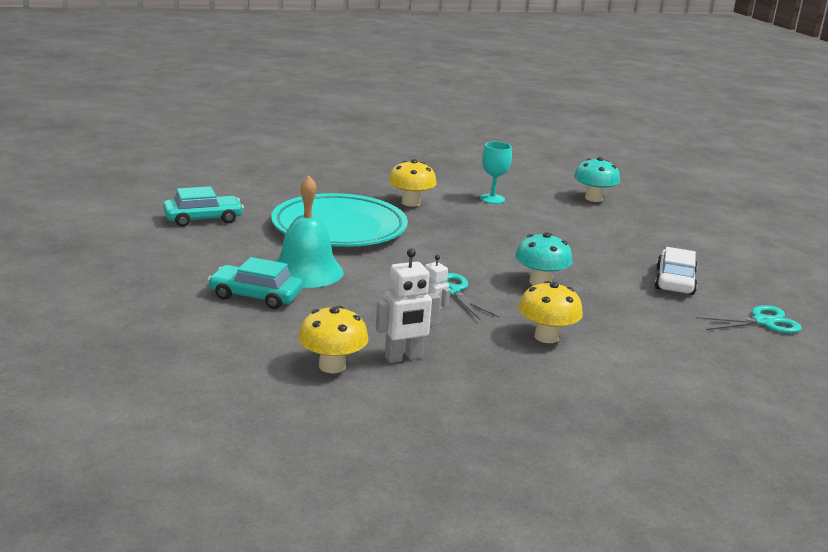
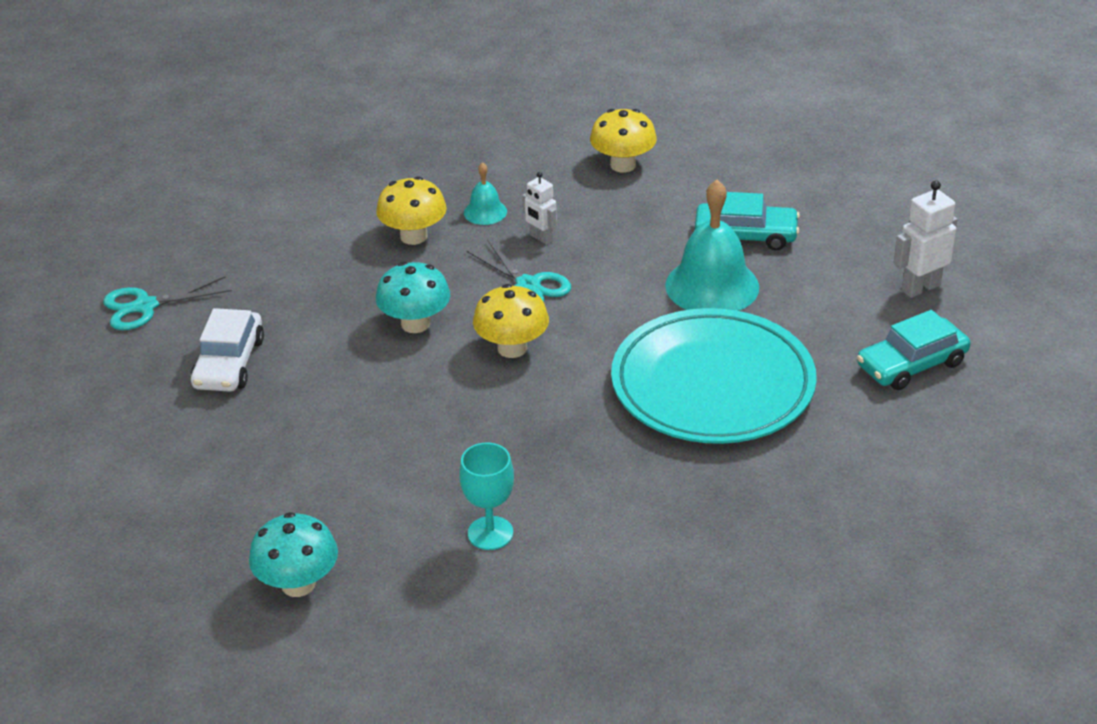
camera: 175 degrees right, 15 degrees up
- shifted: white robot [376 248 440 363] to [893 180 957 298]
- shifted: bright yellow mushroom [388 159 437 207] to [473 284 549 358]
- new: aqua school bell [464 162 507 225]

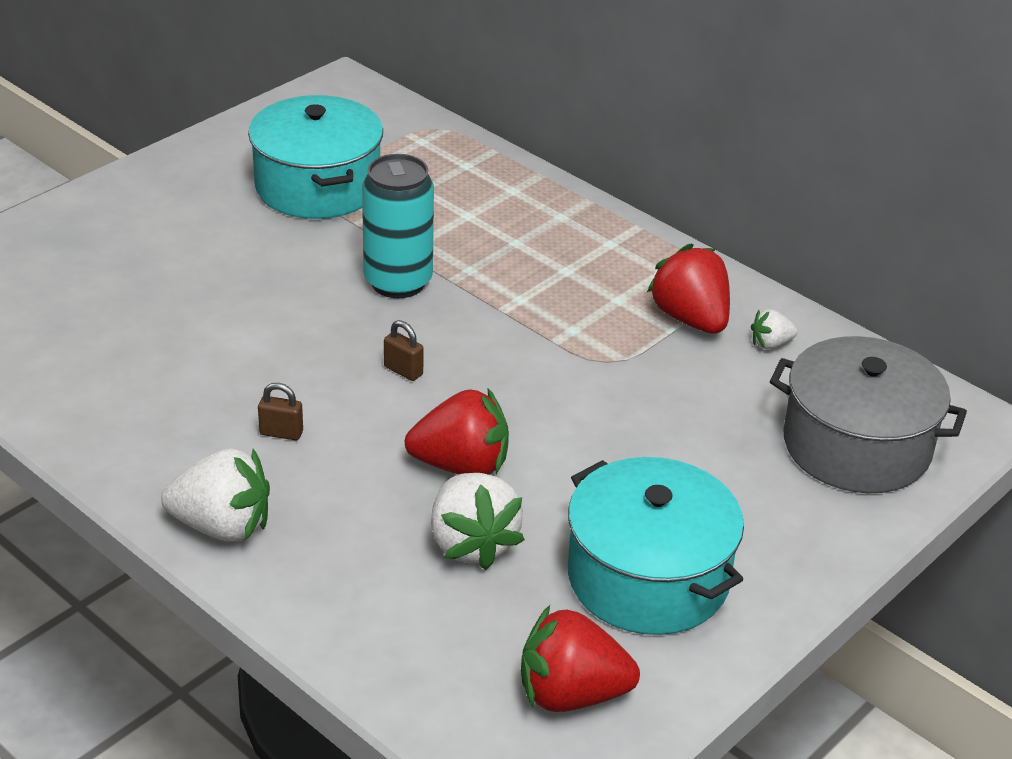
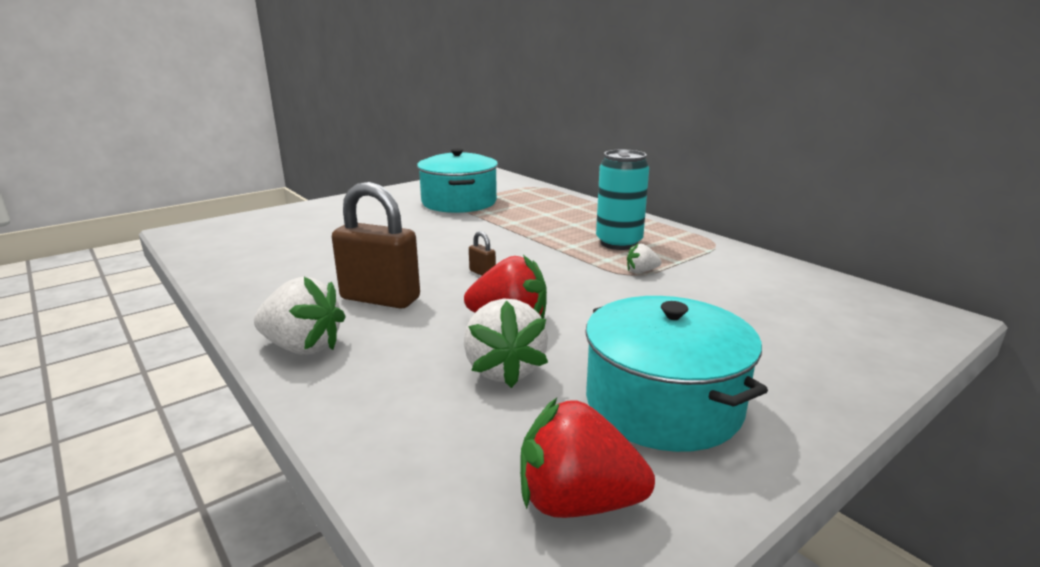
camera: 10 degrees right, 15 degrees down
- scaled: dark brown lock [258 383 303 440] = [332 182 420 309] x2.46
- shifted: aqua soda can [362 154 434 298] to [596 150 649 250]
- gone: crimson toy strawberry [647 244 730 334]
- shifted: white toy strawberry [751 309 798 349] to [627 243 662 273]
- gone: grey pot [770 336 967 493]

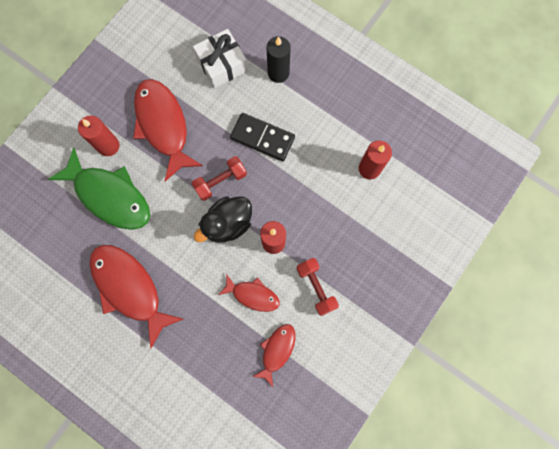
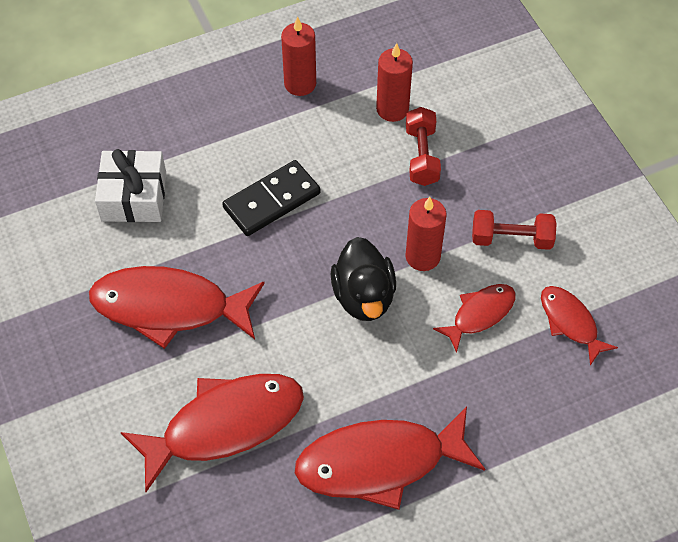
camera: 60 degrees left, 20 degrees down
- repainted: leaf-green toy fish [48 147 150 230] to crimson toy fish [121 374 304 492]
- shifted: crimson candle [78 116 119 156] to [281 17 316 96]
- shifted: crimson dumbbell [191 156 247 201] to [406 107 441 186]
- gone: black candle [267 36 291 83]

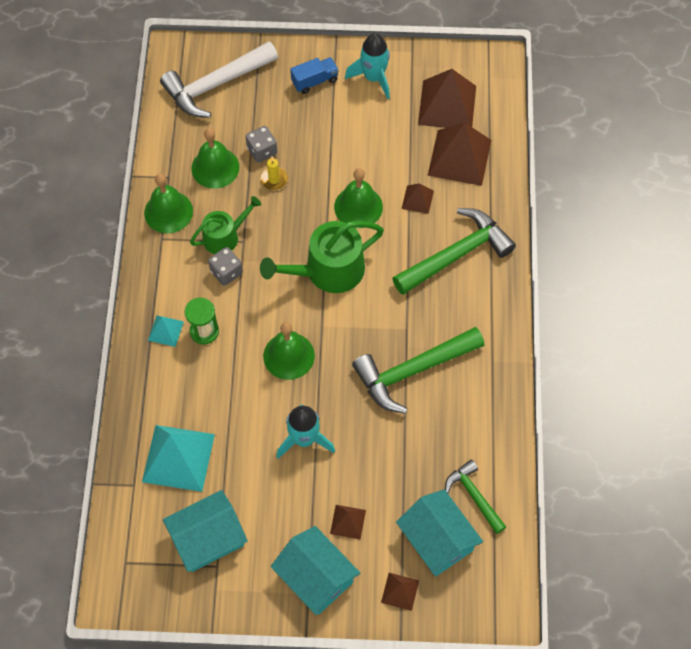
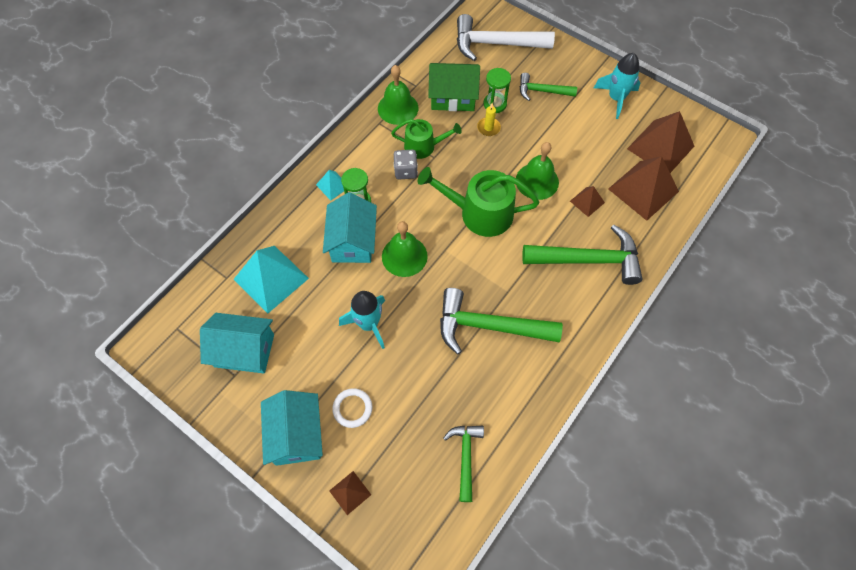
camera: 35 degrees right, 0 degrees up
- swapped: leaf-green school bell [191 128 239 189] to leaf-green cottage [428 63 480 111]
- swapped: grey die [246 126 277 163] to leaf-green sandglass [483 68 511 113]
- gone: royal blue toy truck [290 57 339 94]
- swapped: dark brown pyramid shape [330 505 366 540] to white hoop [332 388 372 428]
- shifted: aqua cottage [396 489 483 576] to [323 192 377 263]
- new: leaf-green carpenter's hammer [520 73 577 101]

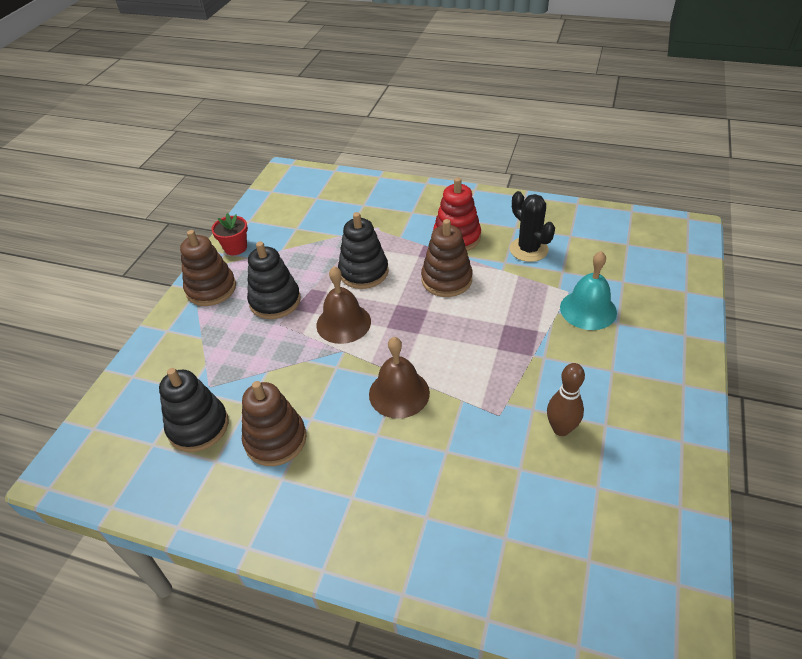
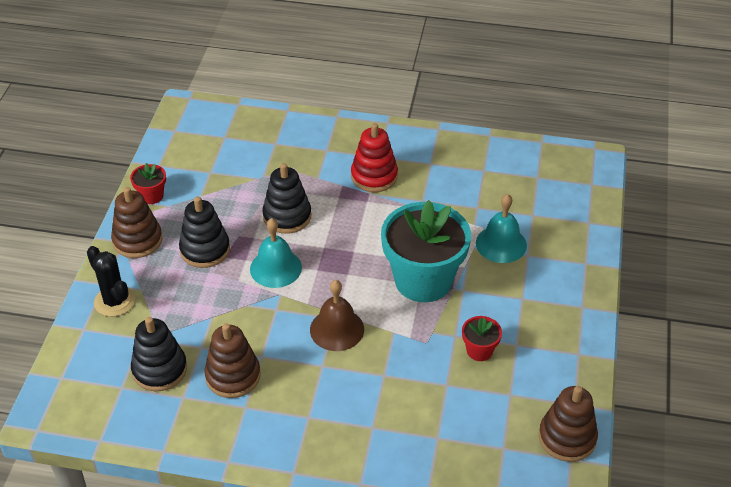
camera: 10 degrees left, 0 degrees up
- repainted: dark brown school bell [316 266 371 344] to aqua school bell [250 218 302 288]
- shifted: dark brown stacking toy [421 219 473 297] to [539 386 598 462]
- shifted: black saguaro cactus [510 191 555 262] to [87 246 135 317]
- swapped: dark brown tenpin [547 363 585 436] to crimson potted plant [462 316 502 361]
- new: aqua potted plant [381 200 471 302]

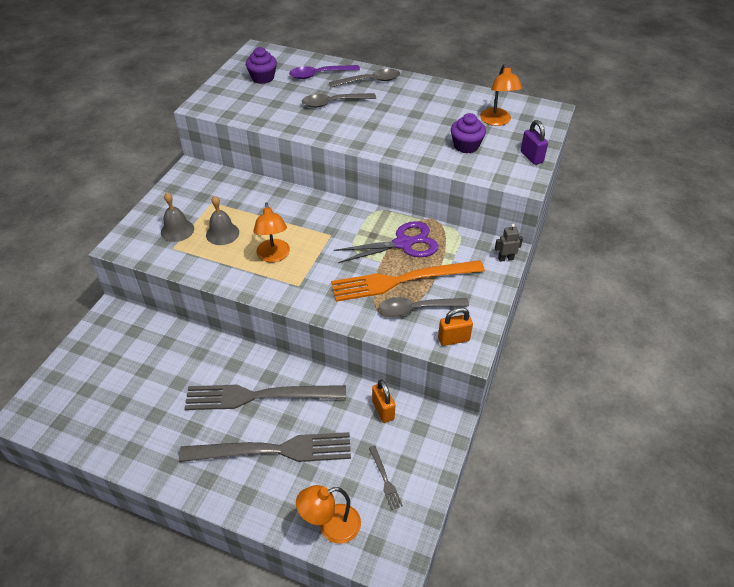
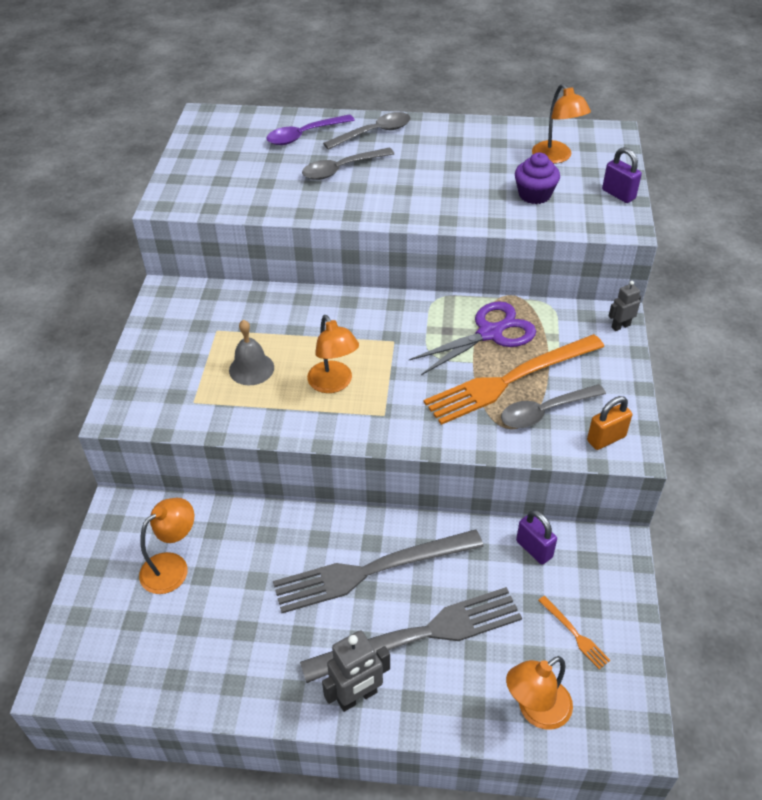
camera: 15 degrees left, 0 degrees up
- gone: grey school bell [161 193 194 242]
- gone: violet muffin [246 47 277 84]
- repainted: grey fork [369 446 403 510] to bright orange fork [538 596 610 669]
- repainted: bright orange lock [372 379 395 423] to violet lock [516 510 557 565]
- new: bright orange lamp [139 498 194 594]
- new: grey robot [322 630 390 712]

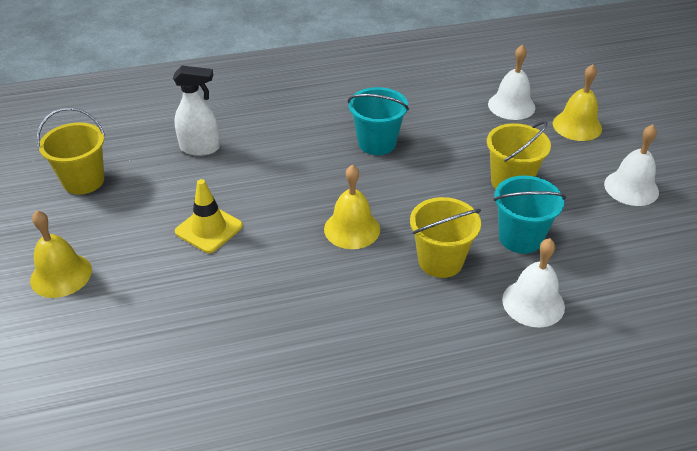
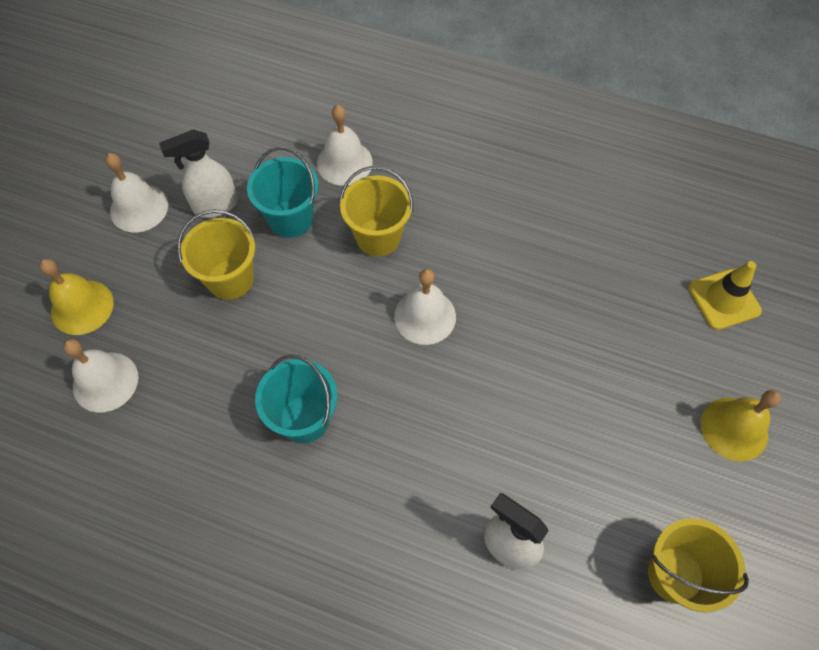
camera: 145 degrees left, 20 degrees up
- shifted: bright yellow road cone [175 179 243 253] to [688 261 762 330]
- repainted: bright yellow school bell [324 165 380 249] to white school bell [394 269 456 345]
- new: white spray bottle [159 129 238 218]

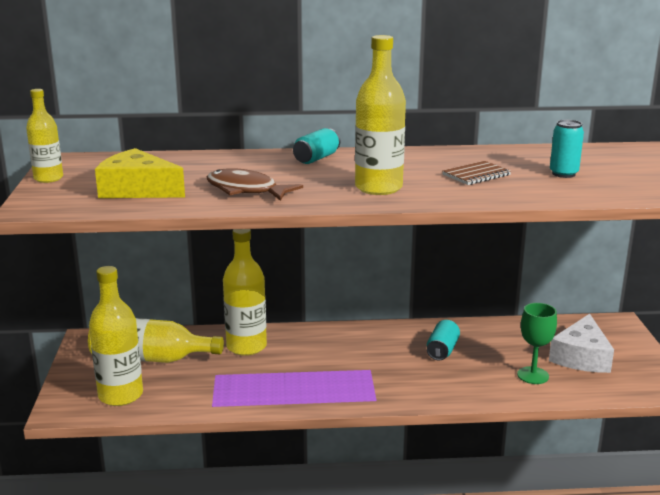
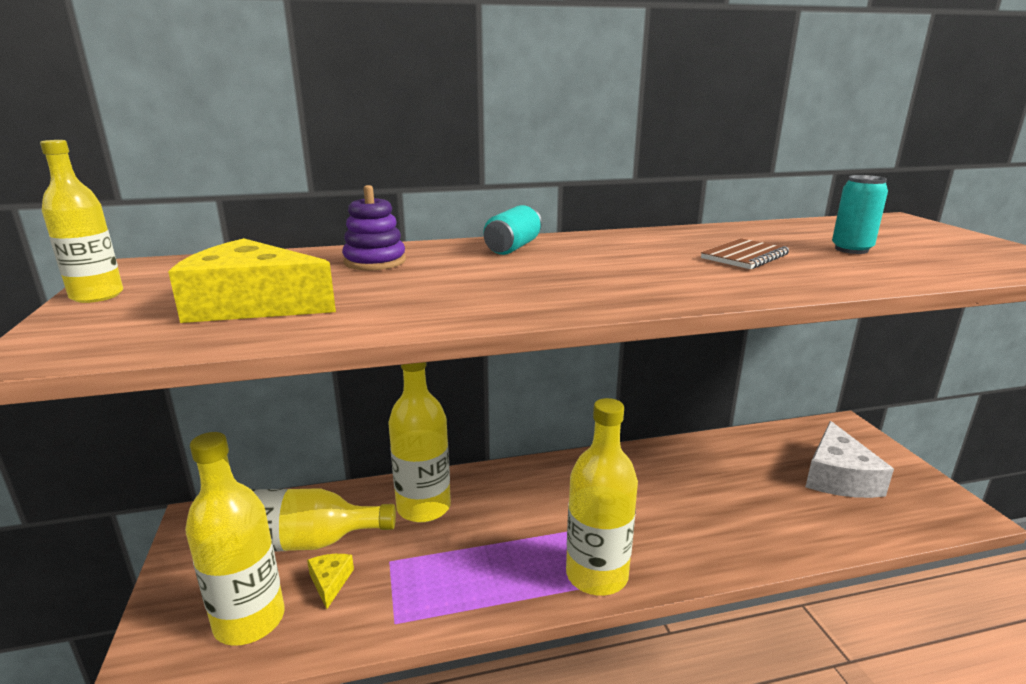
camera: 10 degrees left, 0 degrees up
- gone: dark brown toy fish [207 168 303 201]
- shifted: bright yellow flask [355 35 406 195] to [566 398 638 596]
- gone: aqua soda can [427 320 460 360]
- gone: leaf-green wine glass [517 303 557 384]
- new: bright yellow cheese wedge [307 554 354 609]
- new: violet stacking toy [342 185 406 270]

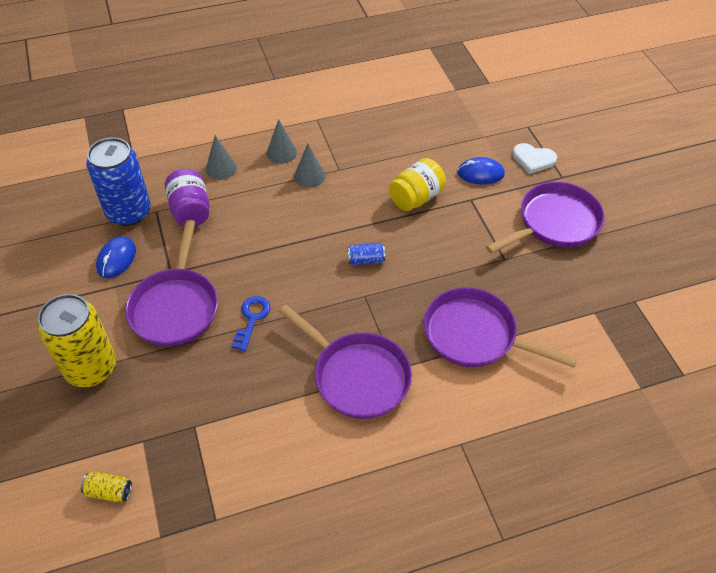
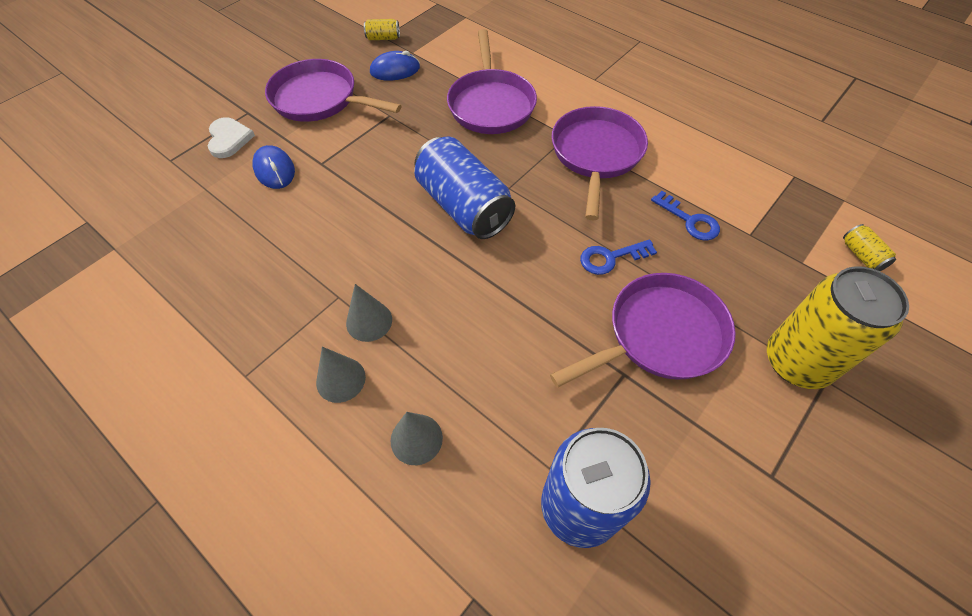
camera: 120 degrees left, 5 degrees up
- shifted: royal blue PC mouse [96 236 136 278] to [370 51 420 81]
- gone: violet preserve jar [165 169 209 226]
- scaled: royal blue soda can [348 243 385 265] = [414 137 515 239] x2.41
- gone: bright yellow preserve jar [389 158 446 211]
- new: bright yellow soda can [364 19 400 40]
- new: royal blue key [651 191 720 240]

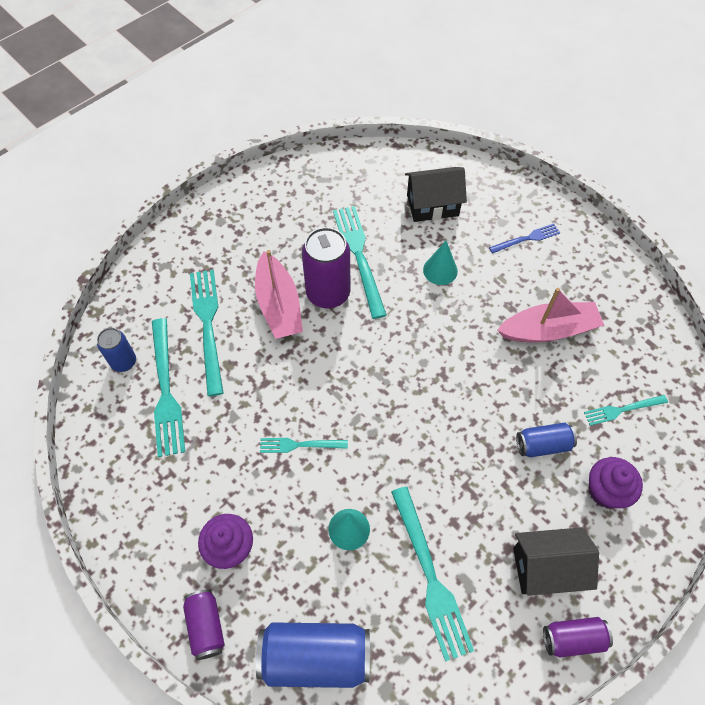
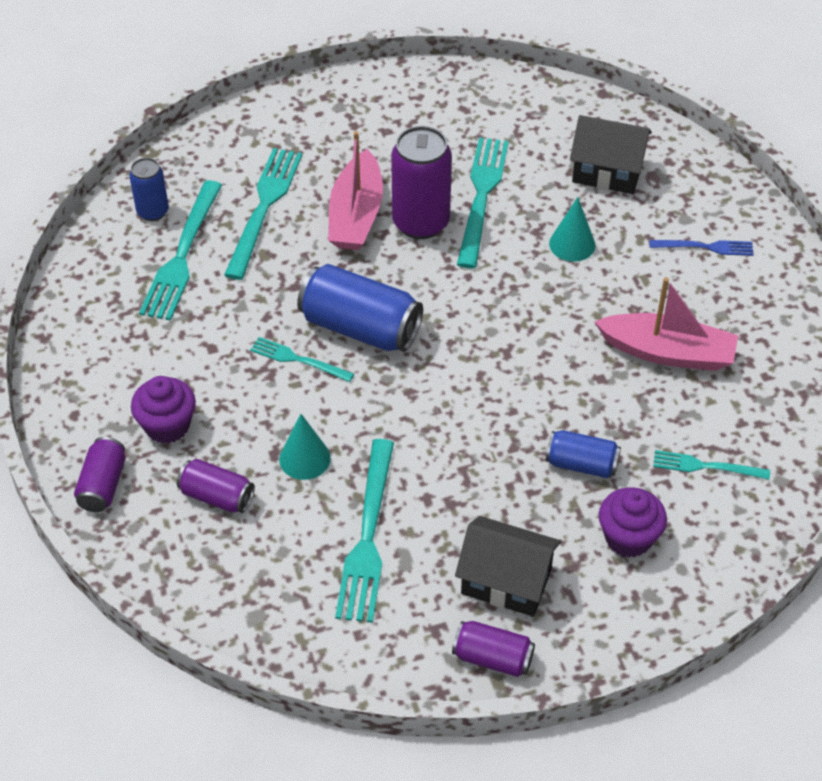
camera: 25 degrees right, 10 degrees down
- shifted: royal blue soda can [256 622 370 688] to [297 264 423 352]
- new: violet soda can [177 459 255 513]

